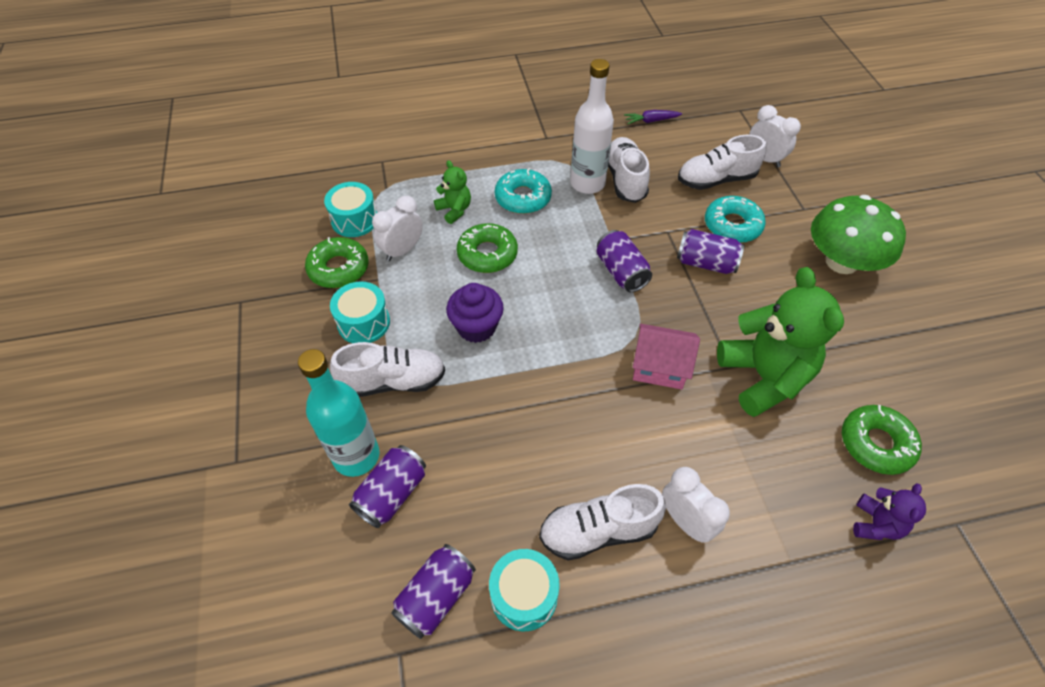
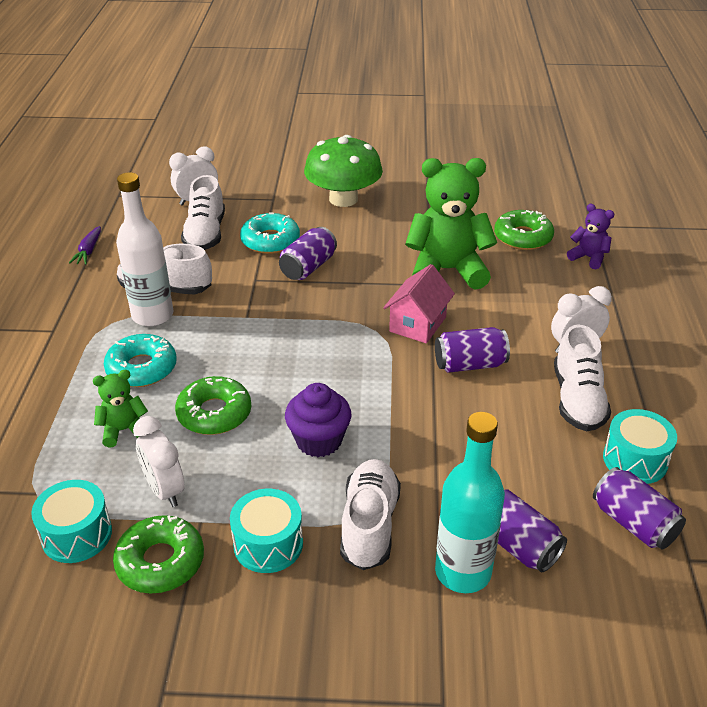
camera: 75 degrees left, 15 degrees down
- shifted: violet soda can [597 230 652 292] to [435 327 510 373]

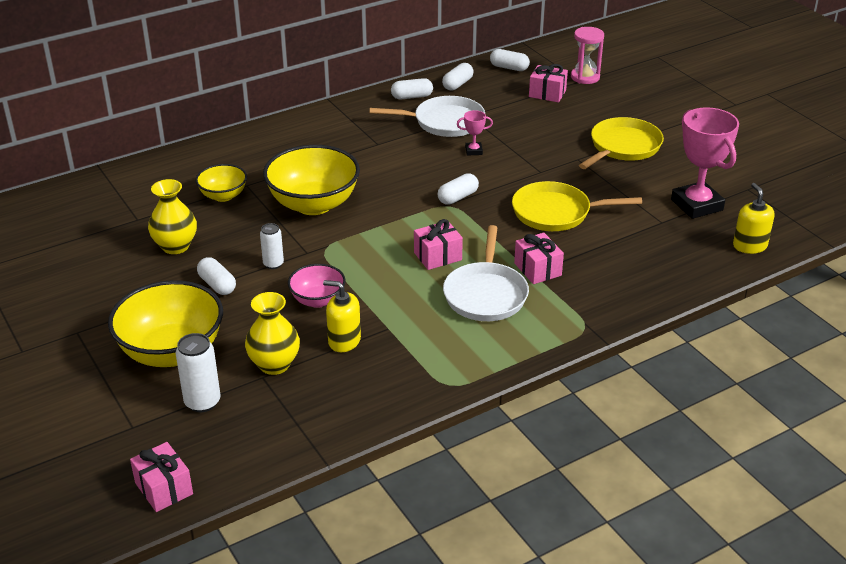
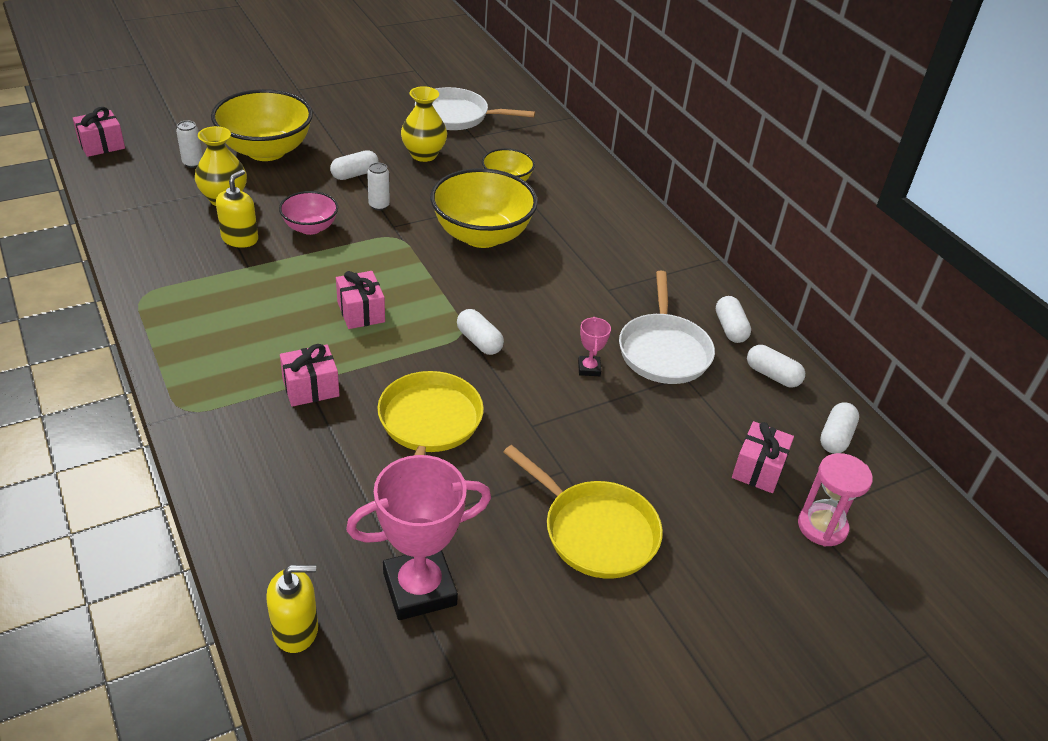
camera: 90 degrees right, 5 degrees up
- scaled: white soda can [175 333 221 412] = [176 121 202 168] x0.65
- shifted: white skillet [443 225 529 321] to [415 87 535 130]

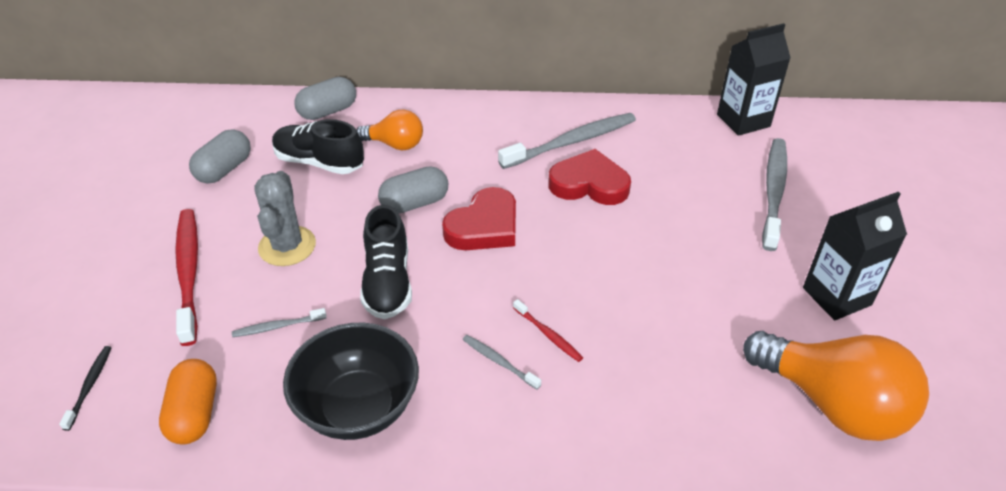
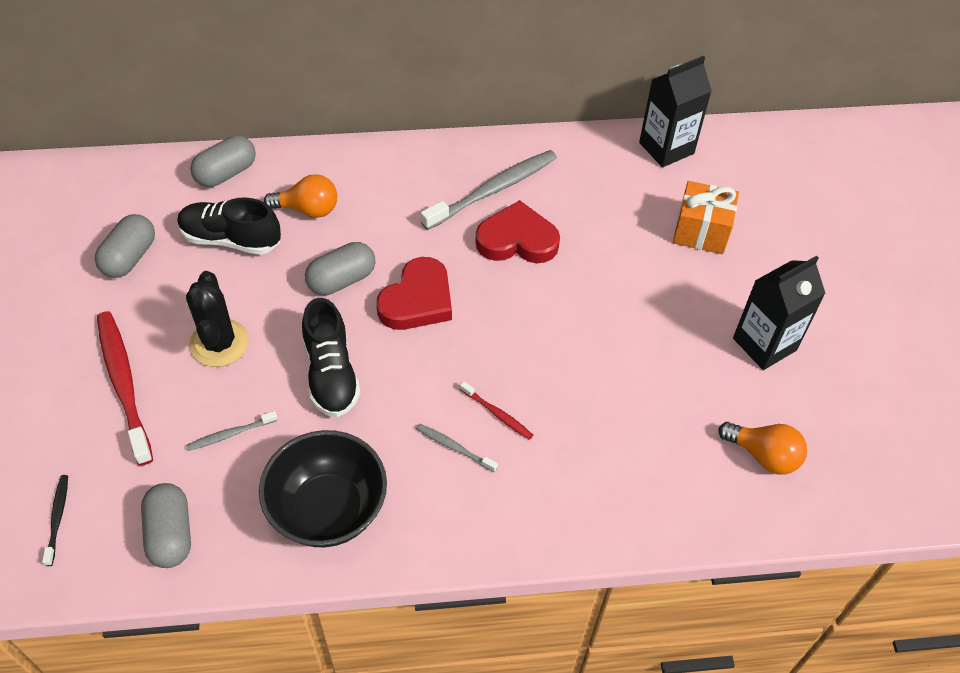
camera: 10 degrees left, 10 degrees up
- repainted: bright orange pill shape [159 359 217 444] to grey pill shape [141 483 191 568]
- repainted: grey saguaro cactus [254 171 316 266] to black saguaro cactus [186 271 249 367]
- scaled: bright orange light bulb [743 331 929 441] = [718 422 807 475] x0.55
- swapped: grey tooth brush [762 138 787 251] to bright orange gift [673 181 739 254]

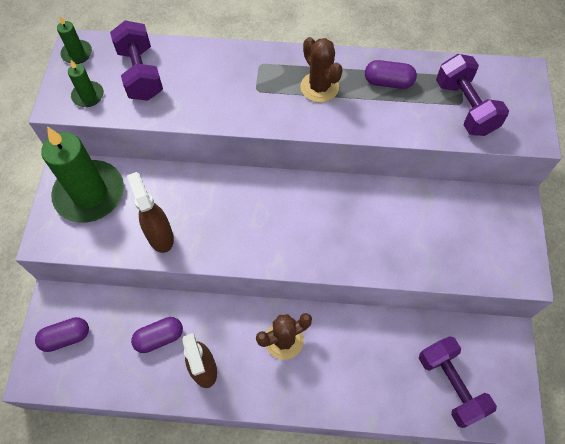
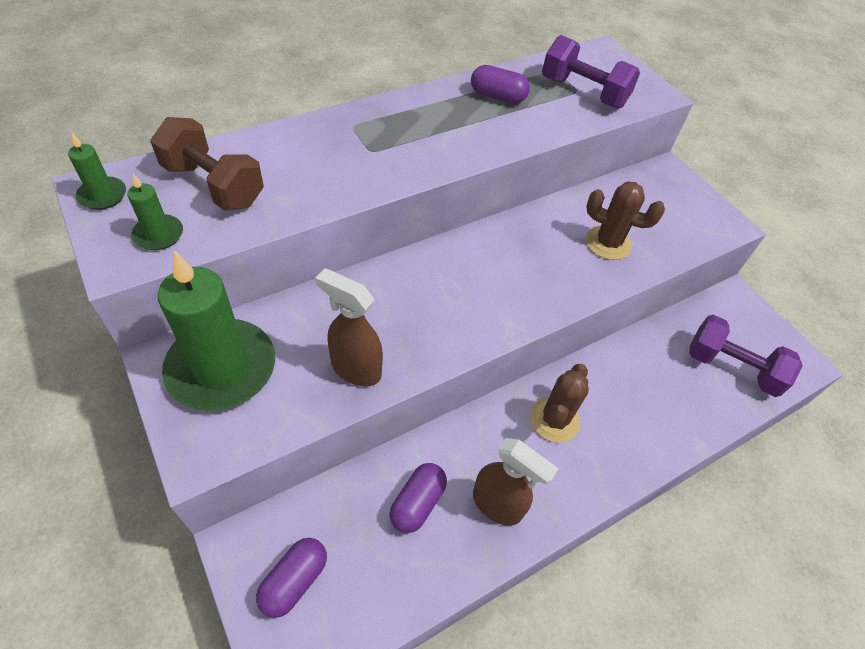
camera: 40 degrees left, 10 degrees down
- repainted: violet dumbbell [110 20 163 101] to dark brown dumbbell [150 117 264 211]
- shifted: dark brown saguaro cactus [300 37 343 103] to [586 181 665 260]
- rotated: violet pill shape [365 60 417 89] = [471 65 530 104] 45 degrees clockwise

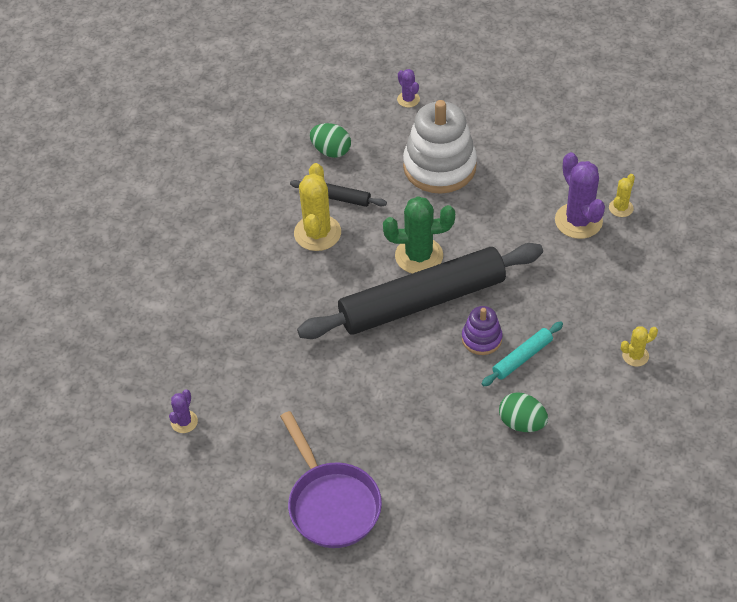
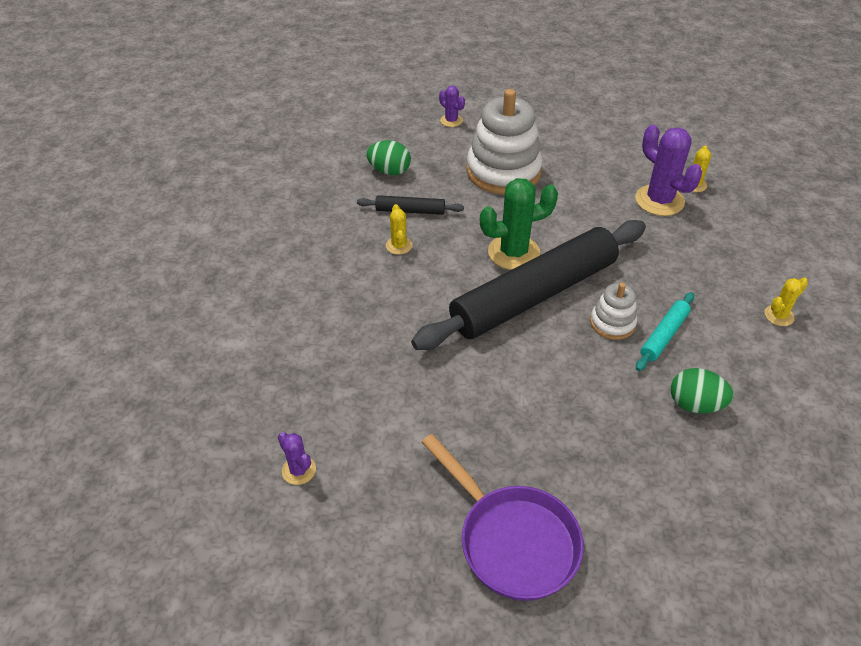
camera: 15 degrees left, 5 degrees down
- rotated: violet saguaro cactus [169 390 198 433] = [278 432 316 485] 45 degrees counterclockwise
- scaled: bright yellow saguaro cactus [294 163 341 251] = [386 204 412 255] x0.52
- repainted: violet stacking toy [462 306 503 355] to white stacking toy [590 283 637 340]

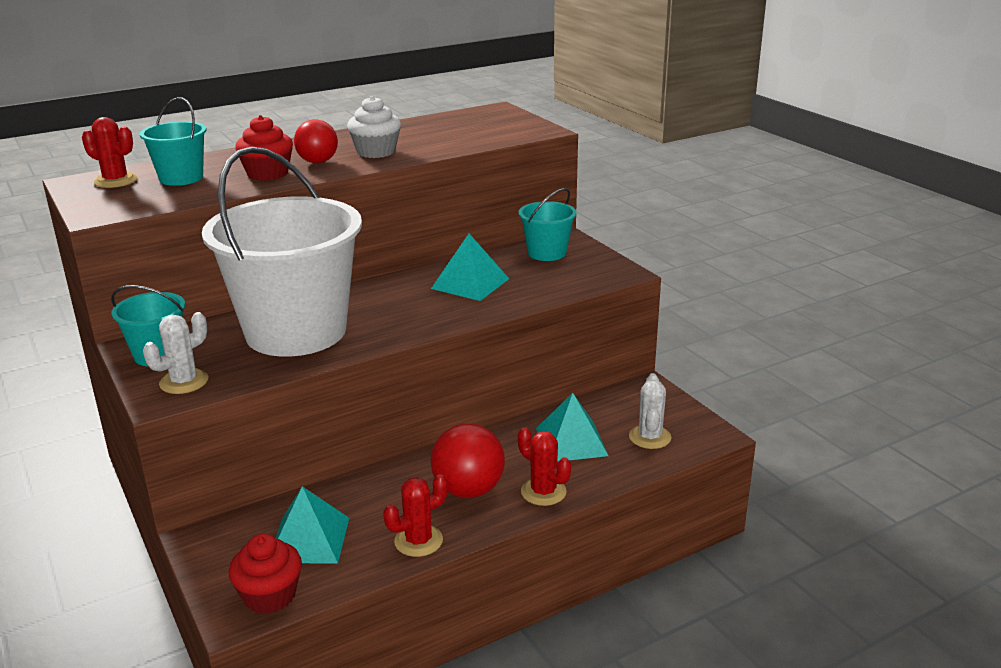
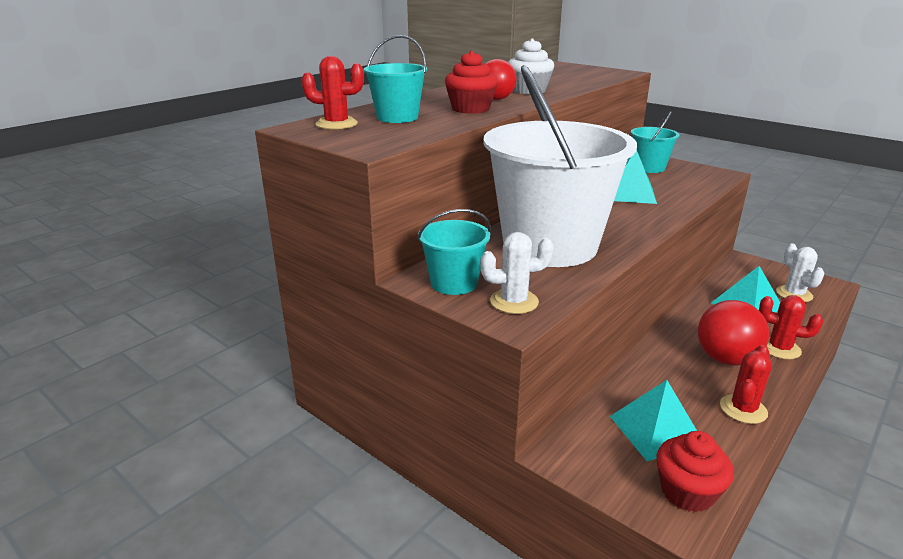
camera: 20 degrees left, 0 degrees up
- rotated: white saguaro cactus [143 312 208 394] = [480 232 554 314] 60 degrees clockwise

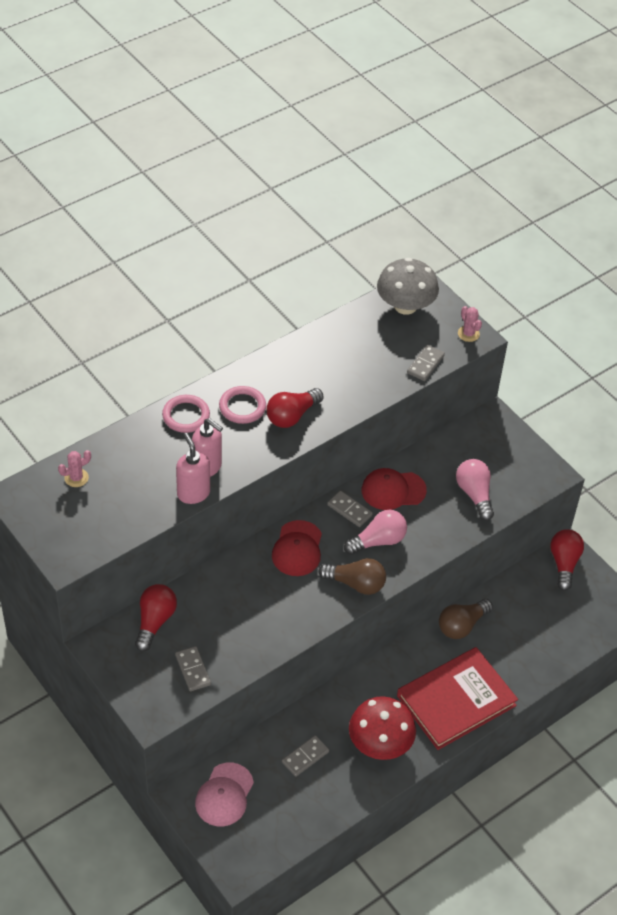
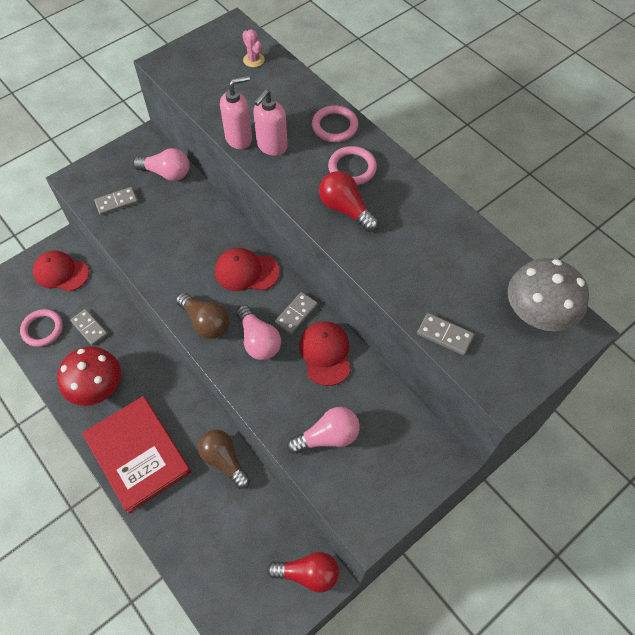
camera: 90 degrees right, 10 degrees up
- repainted: crimson light bulb [135 584 177 651] to rosy light bulb [133 148 190 181]
- repainted: rosy baseball cap [195 763 254 826] to crimson baseball cap [33 251 89 292]
- rotated: dark brown light bulb [318 558 386 595] = [176 292 229 339] 60 degrees counterclockwise
- gone: rosy saguaro cactus [458 306 482 342]
- new: rosy hoop [20 309 63 347]

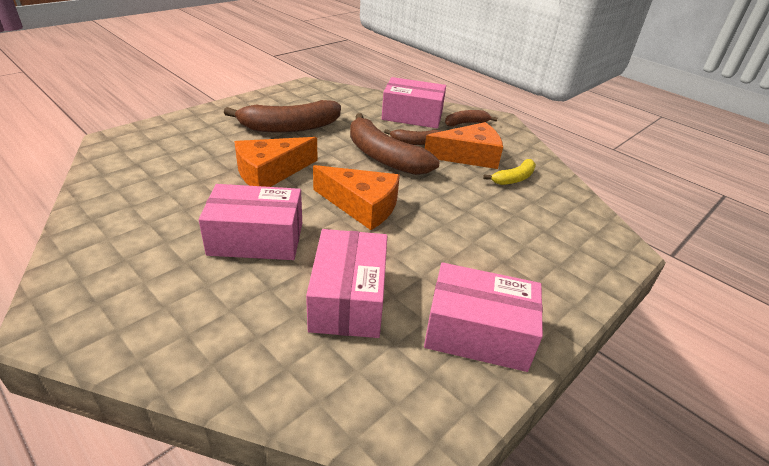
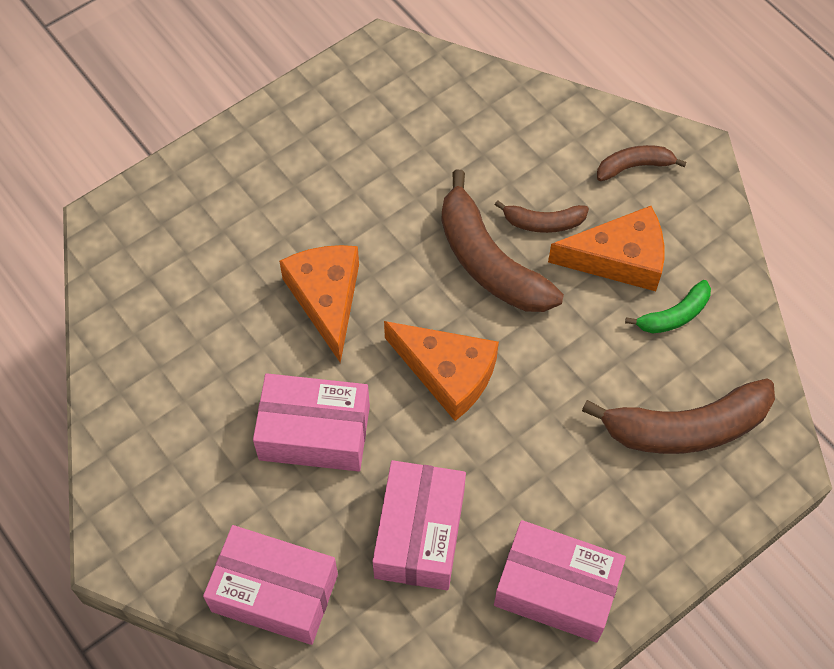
camera: 10 degrees right, 25 degrees up
- shifted: dark brown toy banana [224 100 341 133] to [582 378 775 454]
- rotated: bright orange cheese wedge [234 137 318 187] = [279 245 359 363] 105 degrees clockwise
- shifted: rosy parcel [382 77 446 128] to [203 525 338 645]
- repainted: bright yellow toy banana [483 159 536 185] to leaf-green toy banana [625 280 711 334]

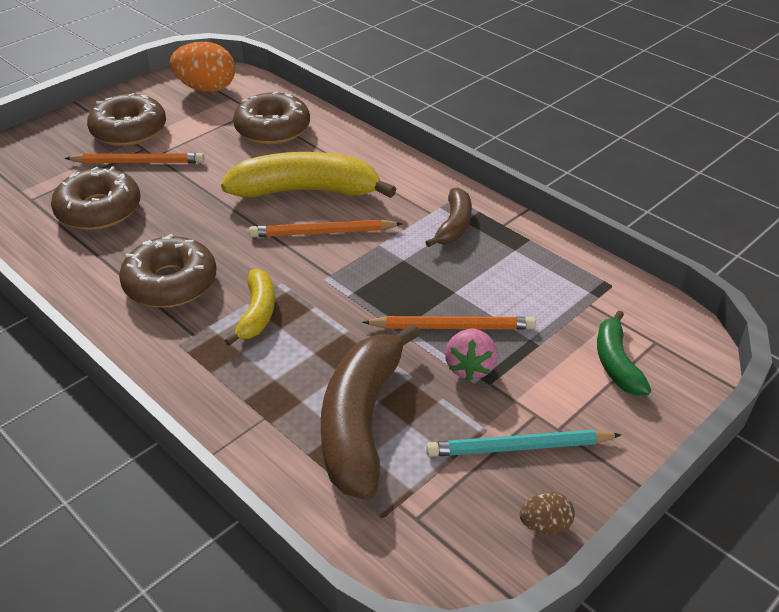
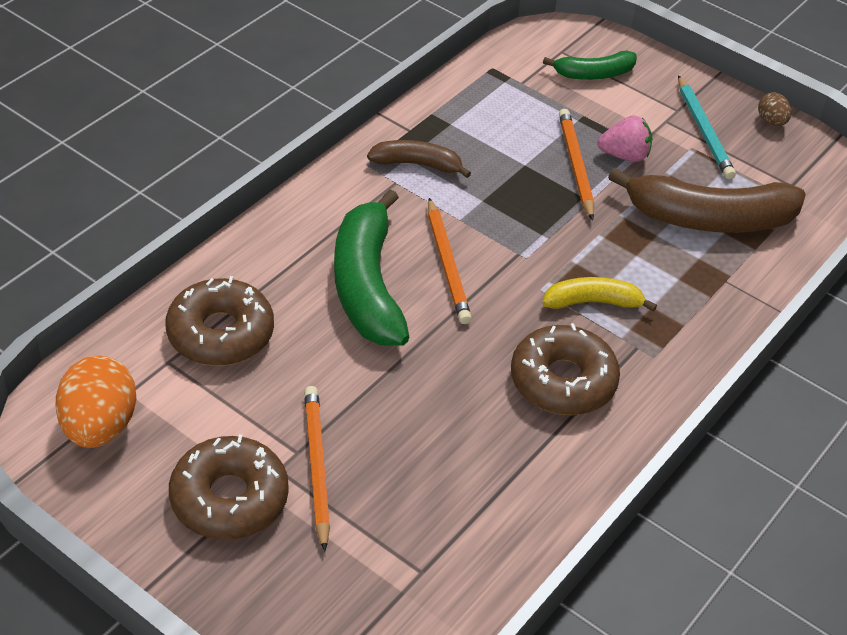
camera: 100 degrees left, 5 degrees up
- gone: dark brown doughnut [51 166 140 230]
- repainted: bright yellow toy banana [221 152 396 198] to leaf-green toy banana [334 189 410 346]

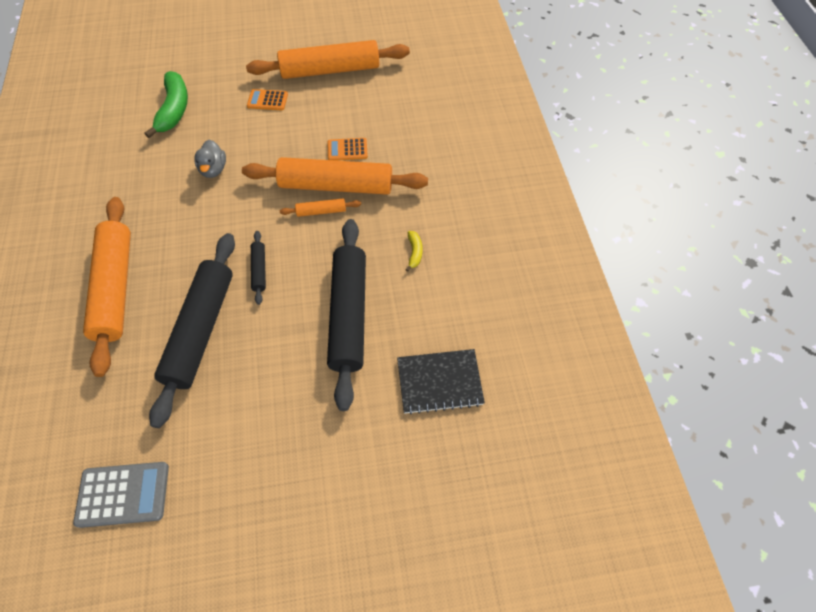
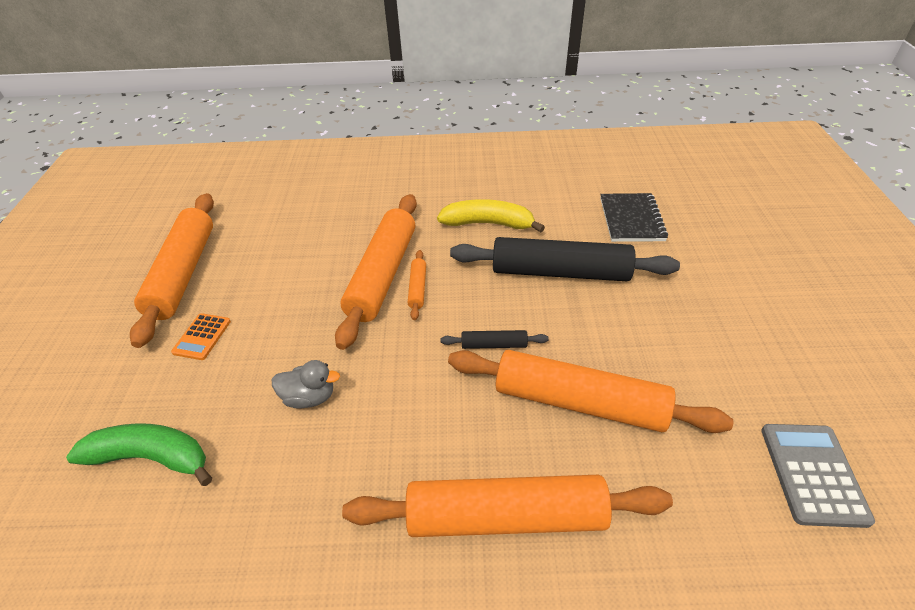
camera: 80 degrees left, 15 degrees down
- repainted: black dough roller [149 233 235 428] to bright orange dough roller [448 350 733 433]
- gone: bright orange adding machine [328 138 368 161]
- scaled: bright yellow toy banana [406 231 423 272] = [437 199 545 232] x2.14

